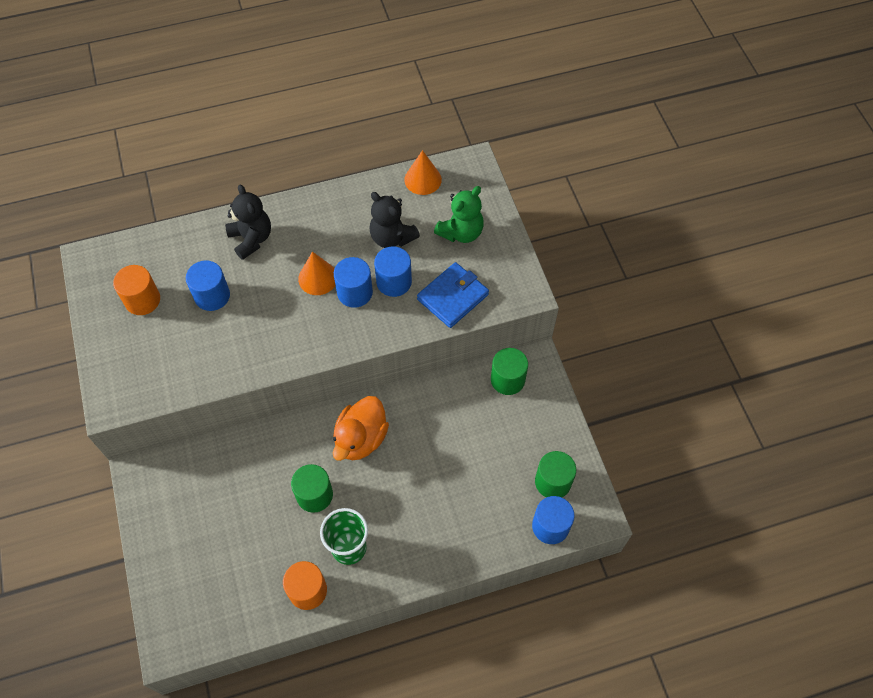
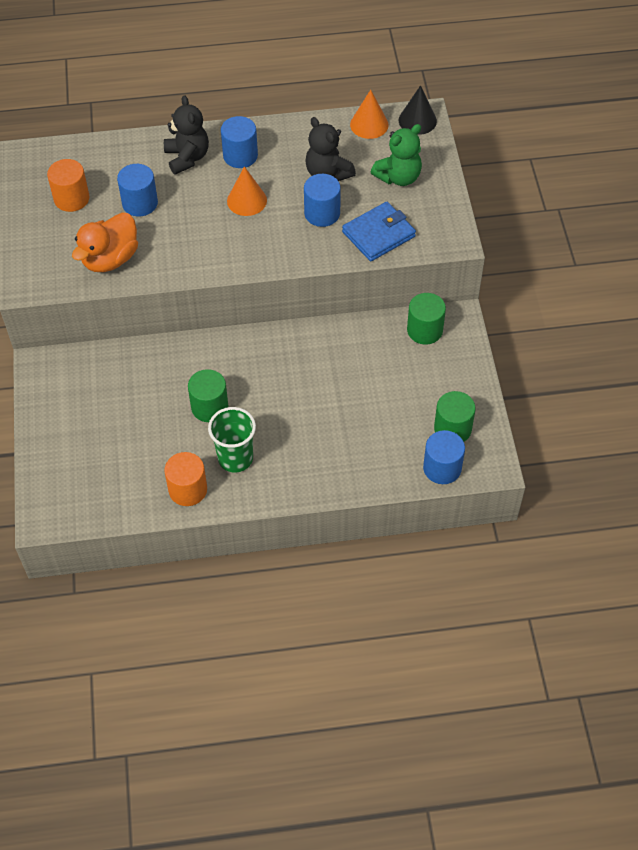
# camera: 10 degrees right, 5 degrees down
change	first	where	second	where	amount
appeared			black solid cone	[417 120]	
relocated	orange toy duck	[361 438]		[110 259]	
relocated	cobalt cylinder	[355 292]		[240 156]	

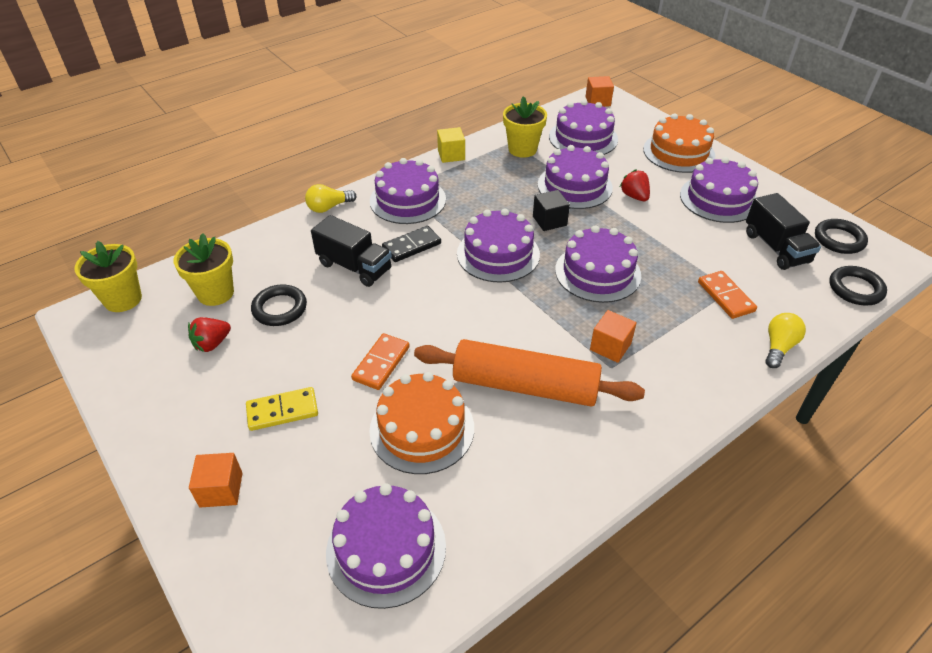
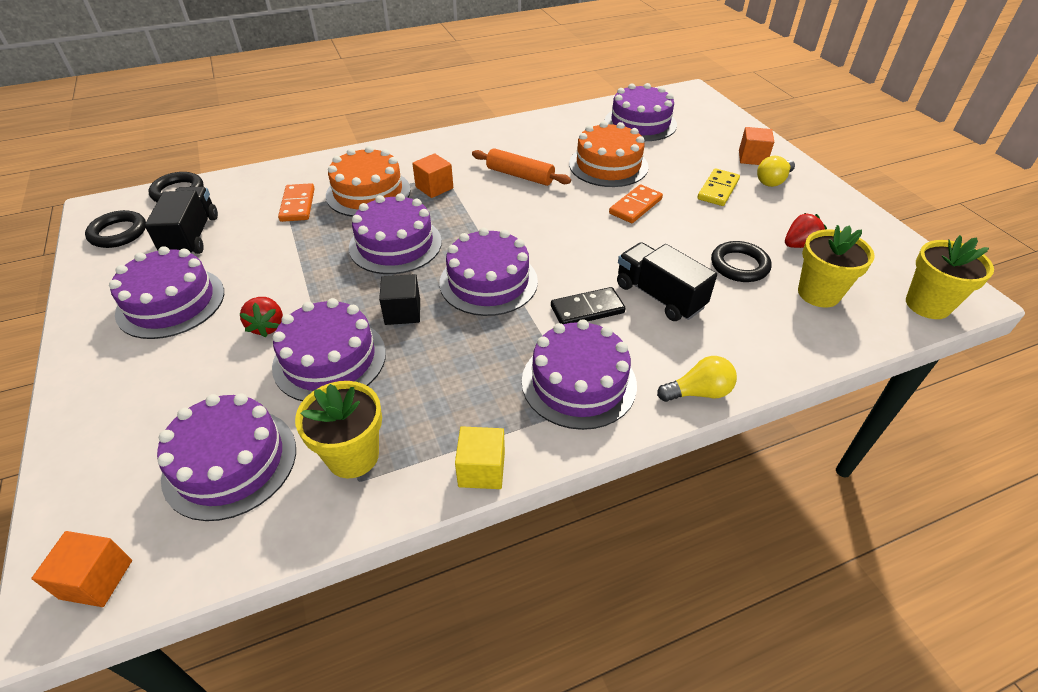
# camera: 165 degrees left, 0 degrees up
change	first	where	second	where	amount
relocated	orange layer cake	[678 152]		[368 192]	
relocated	golden light bulb	[778 347]		[773 181]	
spun	golden domino piece	[282 411]		[718 190]	60 degrees counterclockwise
size	orange pastry roller	[525 385]		[520 176]	x0.59

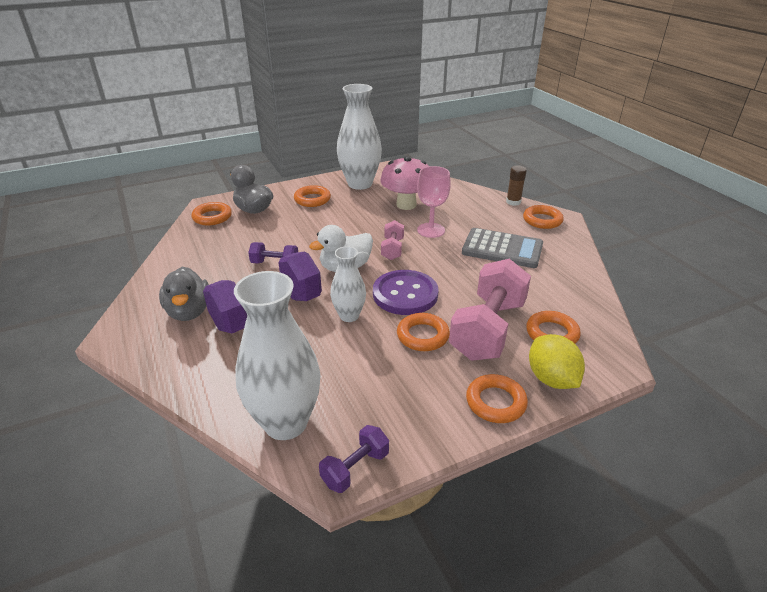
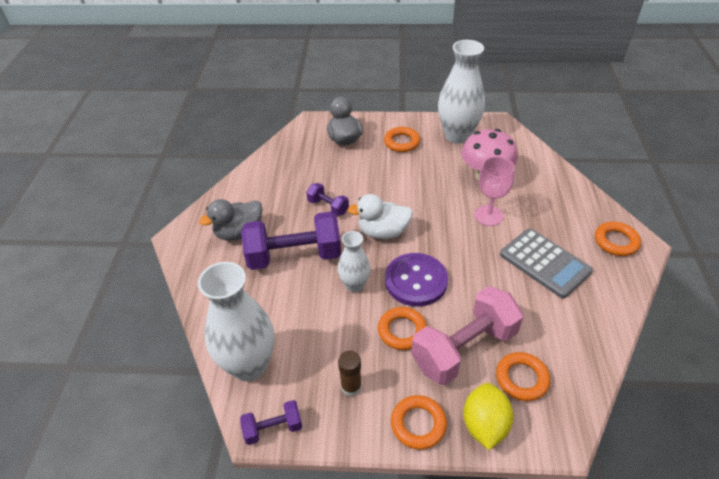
# camera: 30 degrees right, 10 degrees up
change	first	where	second	where	amount
missing	orange hoop	[212 217]			
missing	pink free weight	[392 249]			
relocated	brown glue	[513 202]		[351 387]	
spun	gray toy duck	[189 311]		[239 233]	45 degrees clockwise

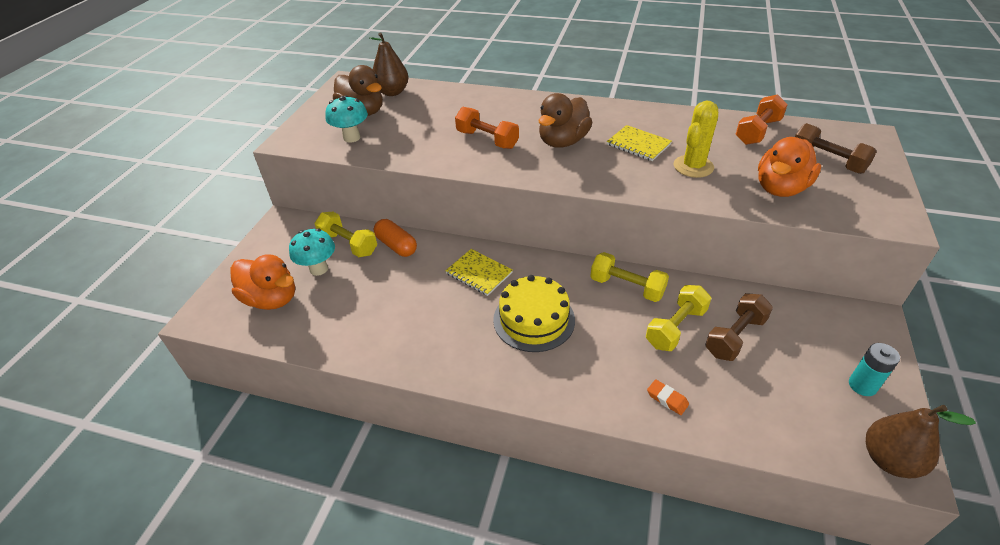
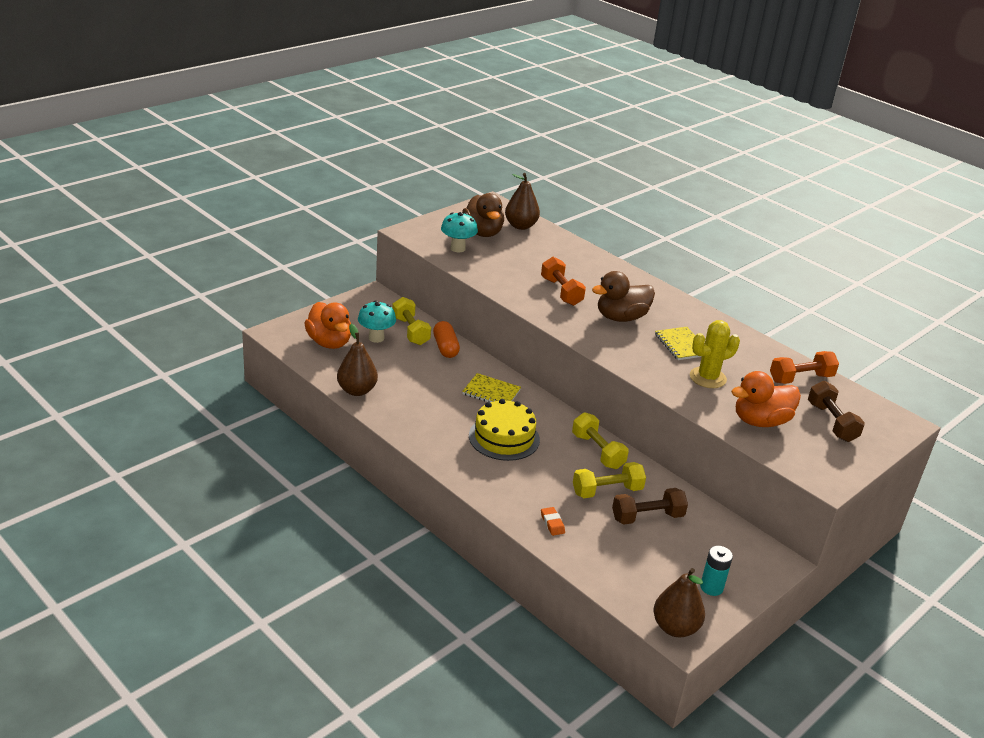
# camera: 25 degrees right, 10 degrees down
change	first	where	second	where	amount
appeared			brown pear fruit	[357 390]	
spun	golden exercise book	[479 273]		[491 392]	45 degrees counterclockwise

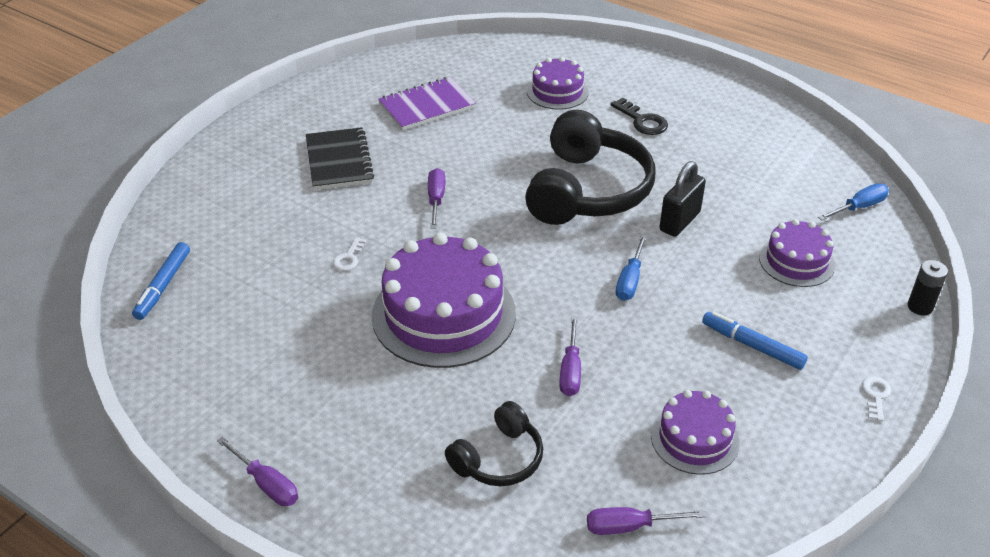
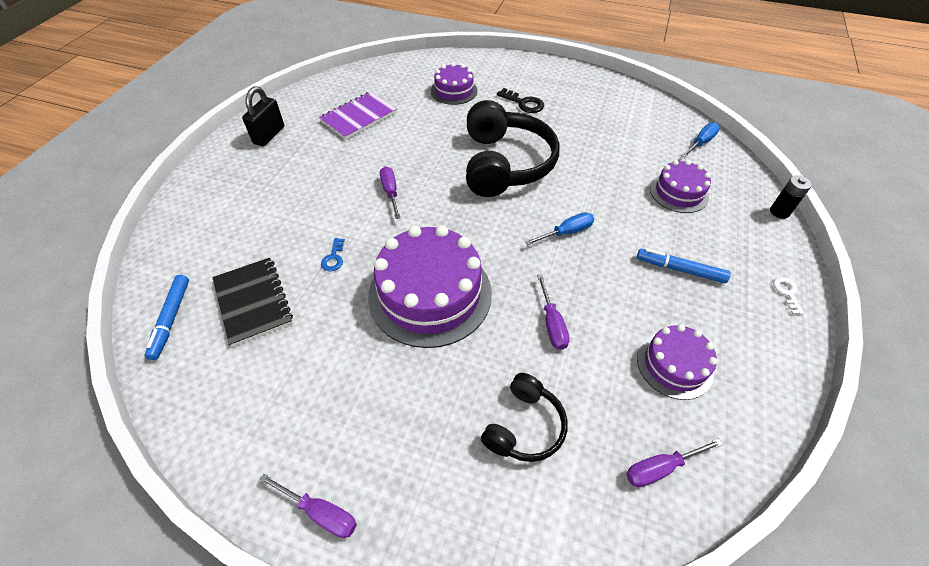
# camera: 15 degrees left, 10 degrees up
change	first	where	second	where	amount
relocated	black exercise book	[339 161]		[253 302]	
relocated	black padlock	[679 221]		[269 135]	
colour	snow-white latchkey	[349 258]	cobalt latchkey	[334 258]	
spun	cobalt screwdriver	[630 280]		[566 232]	120 degrees counterclockwise

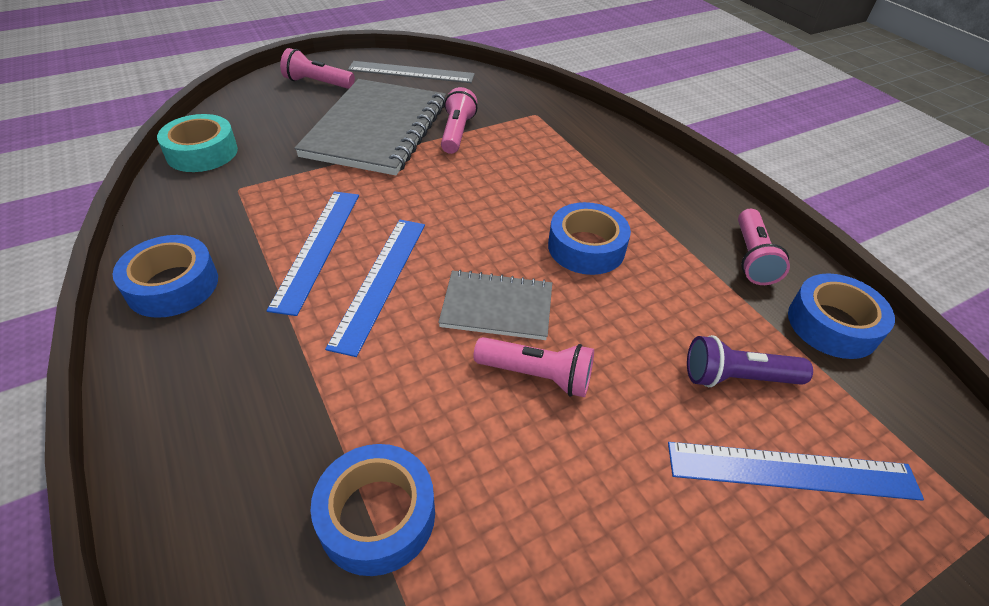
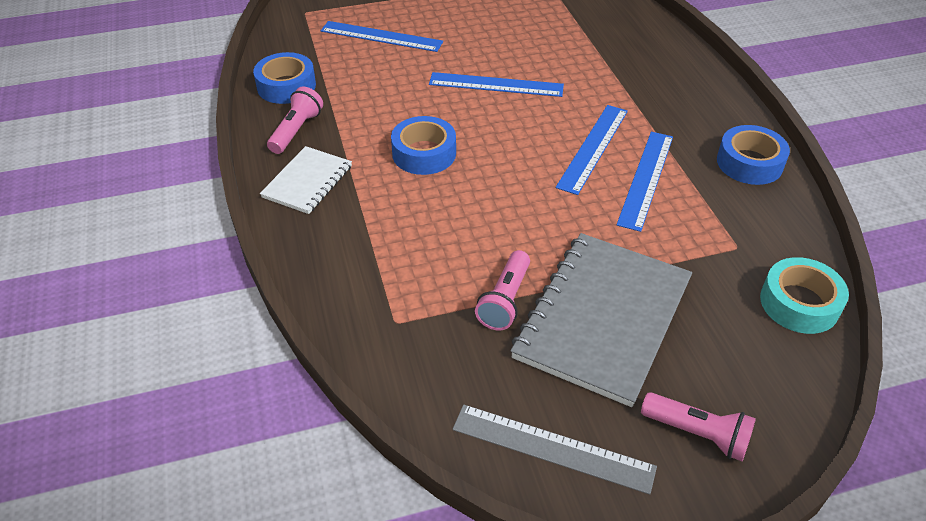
# camera: 165 degrees left, 0 degrees up
change	first	where	second	where	amount
missing	cobalt roll of tape	[377 515]			
missing	gray exercise book	[497 307]			
missing	purple pocket torch	[737 377]			
appeared			snow-white exercise book	[307 182]	
exchanged	pink pocket torch	[537 375]	cobalt measuring stick	[496 85]	

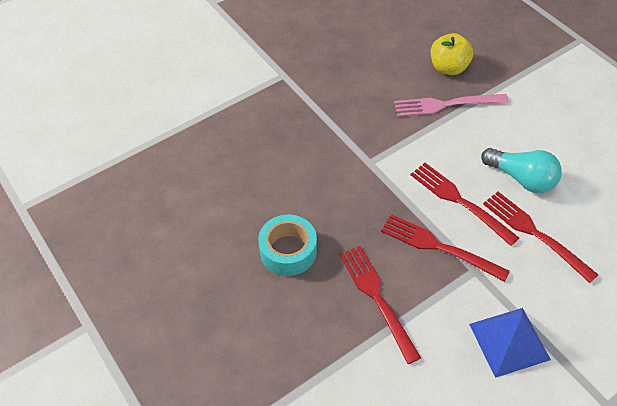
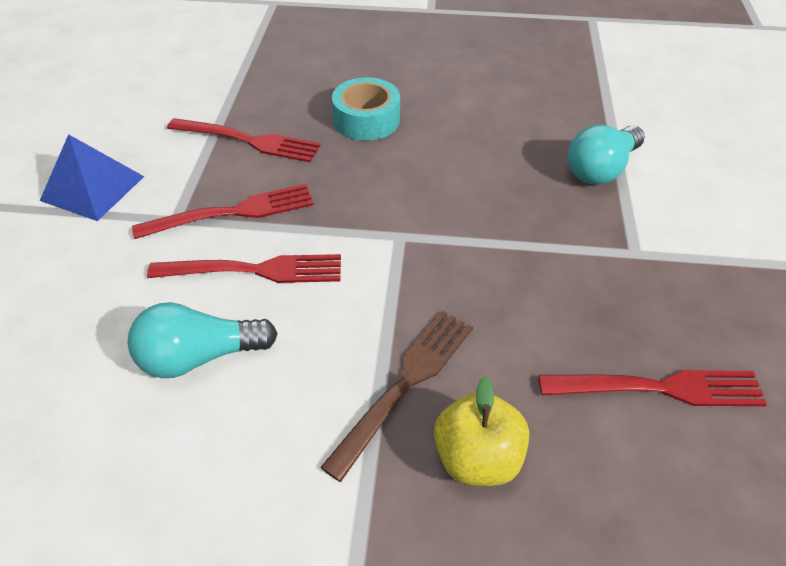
# camera: 130 degrees right, 5 degrees down
change	first	where	second	where	amount
appeared			teal light bulb	[601 169]	
relocated	red fork	[535 233]		[659 388]	
colour	pink fork	[446 105]	brown fork	[405 384]	

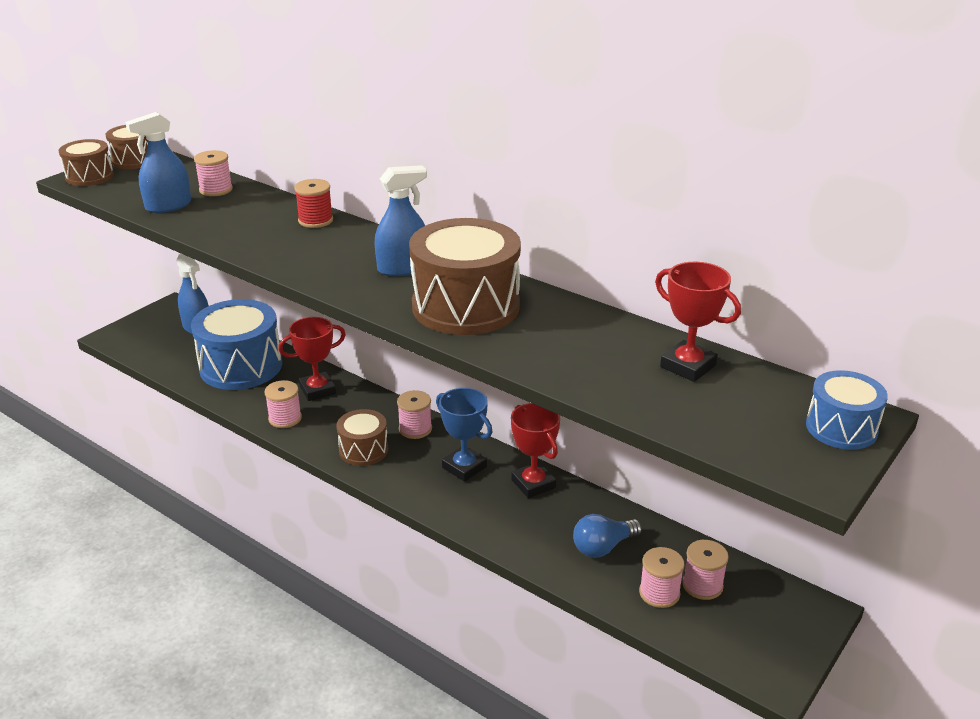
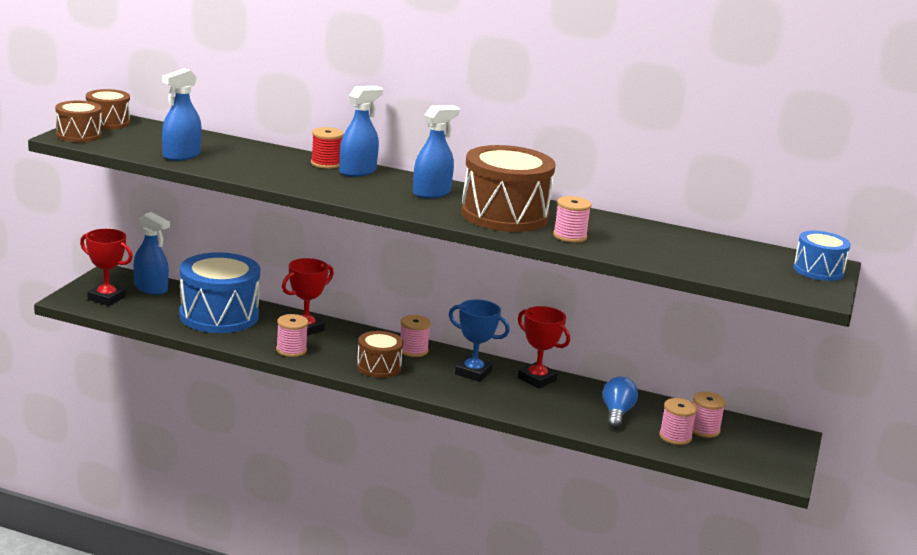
# camera: 20 degrees left, 10 degrees down
change	first	where	second	where	amount
appeared			cobalt sprayer	[358 171]	
relocated	pink reel of thread	[216 190]		[570 236]	
relocated	red award cup	[688 366]		[106 298]	
spun	cobalt light bulb	[603 547]		[616 414]	150 degrees clockwise

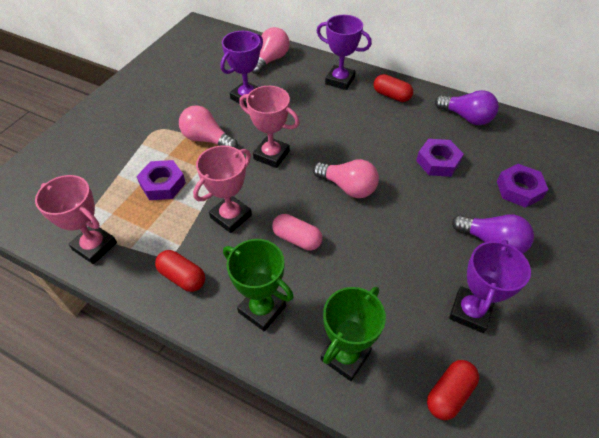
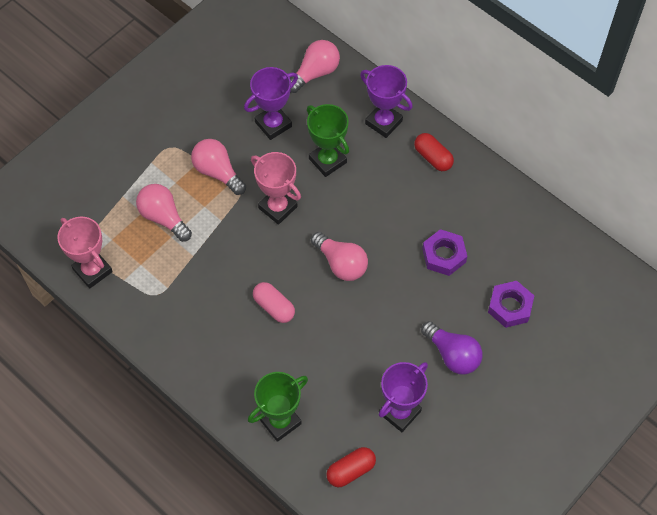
# camera: 15 degrees right, 10 degrees up
change	first	where	second	where	amount
missing	red pill shape	[182 277]			
missing	pink award cup	[231 216]			
missing	purple light bulb	[466 117]			
relocated	leaf-green award cup	[262 309]		[327 161]	
exchanged	purple nut	[163 184]	pink light bulb	[164 217]	

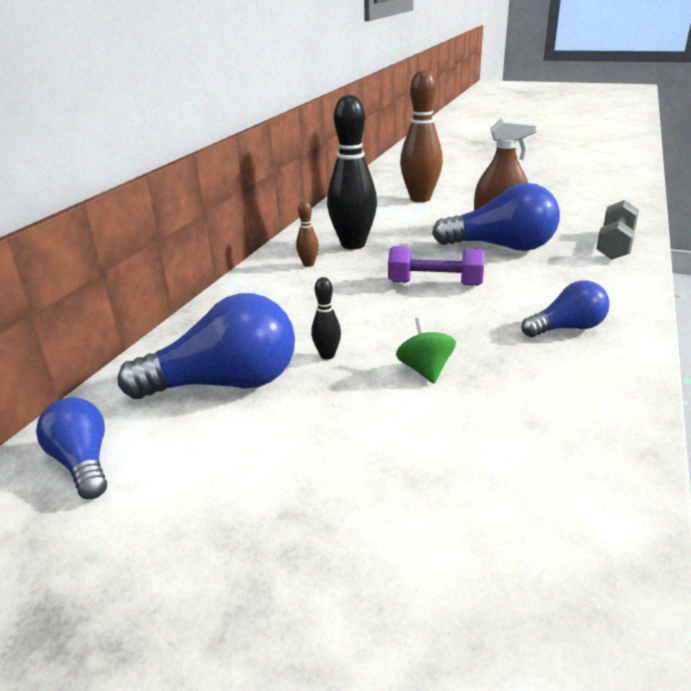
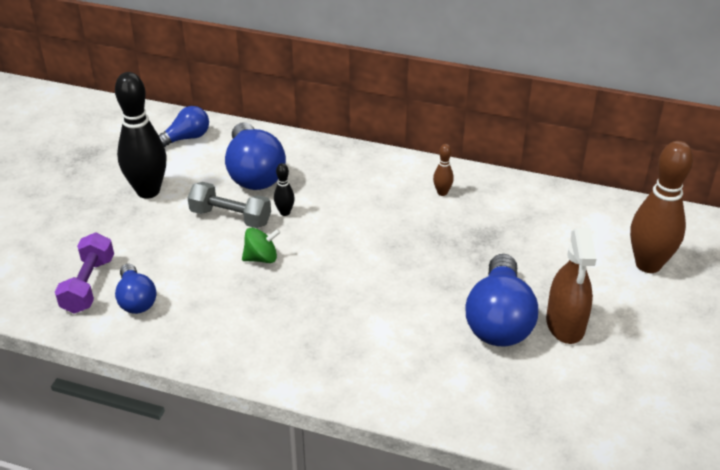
# camera: 85 degrees right, 10 degrees up
change	first	where	second	where	amount
relocated	black tenpin	[353 245]		[148 191]	
relocated	purple free weight	[435 283]		[88 285]	
relocated	cobalt light bulb	[567 328]		[136 300]	
relocated	gray free weight	[615 245]		[230 217]	

